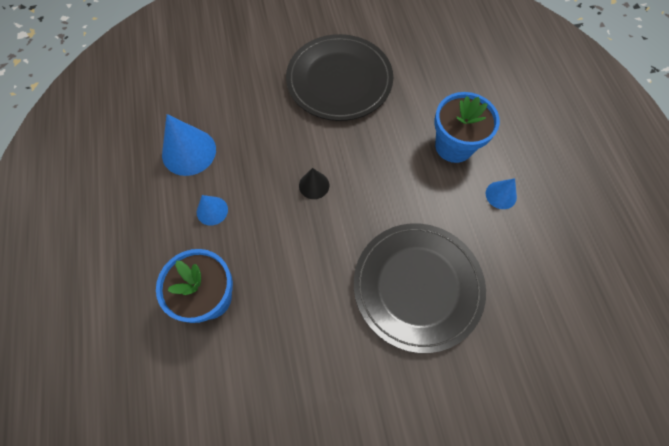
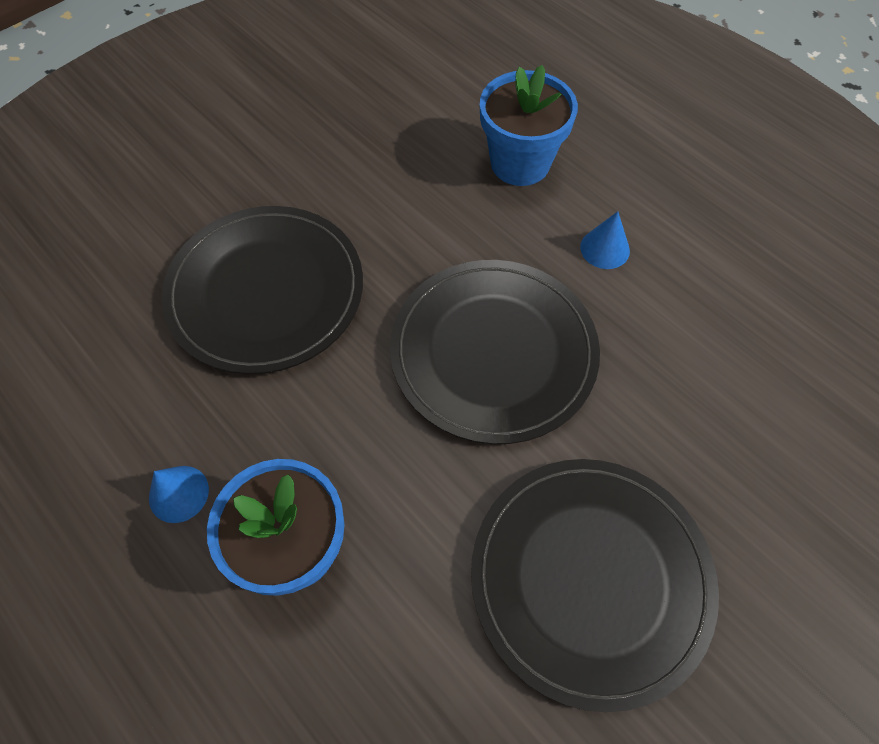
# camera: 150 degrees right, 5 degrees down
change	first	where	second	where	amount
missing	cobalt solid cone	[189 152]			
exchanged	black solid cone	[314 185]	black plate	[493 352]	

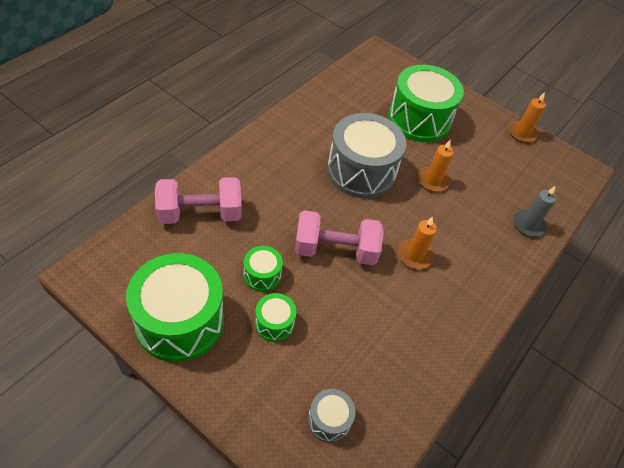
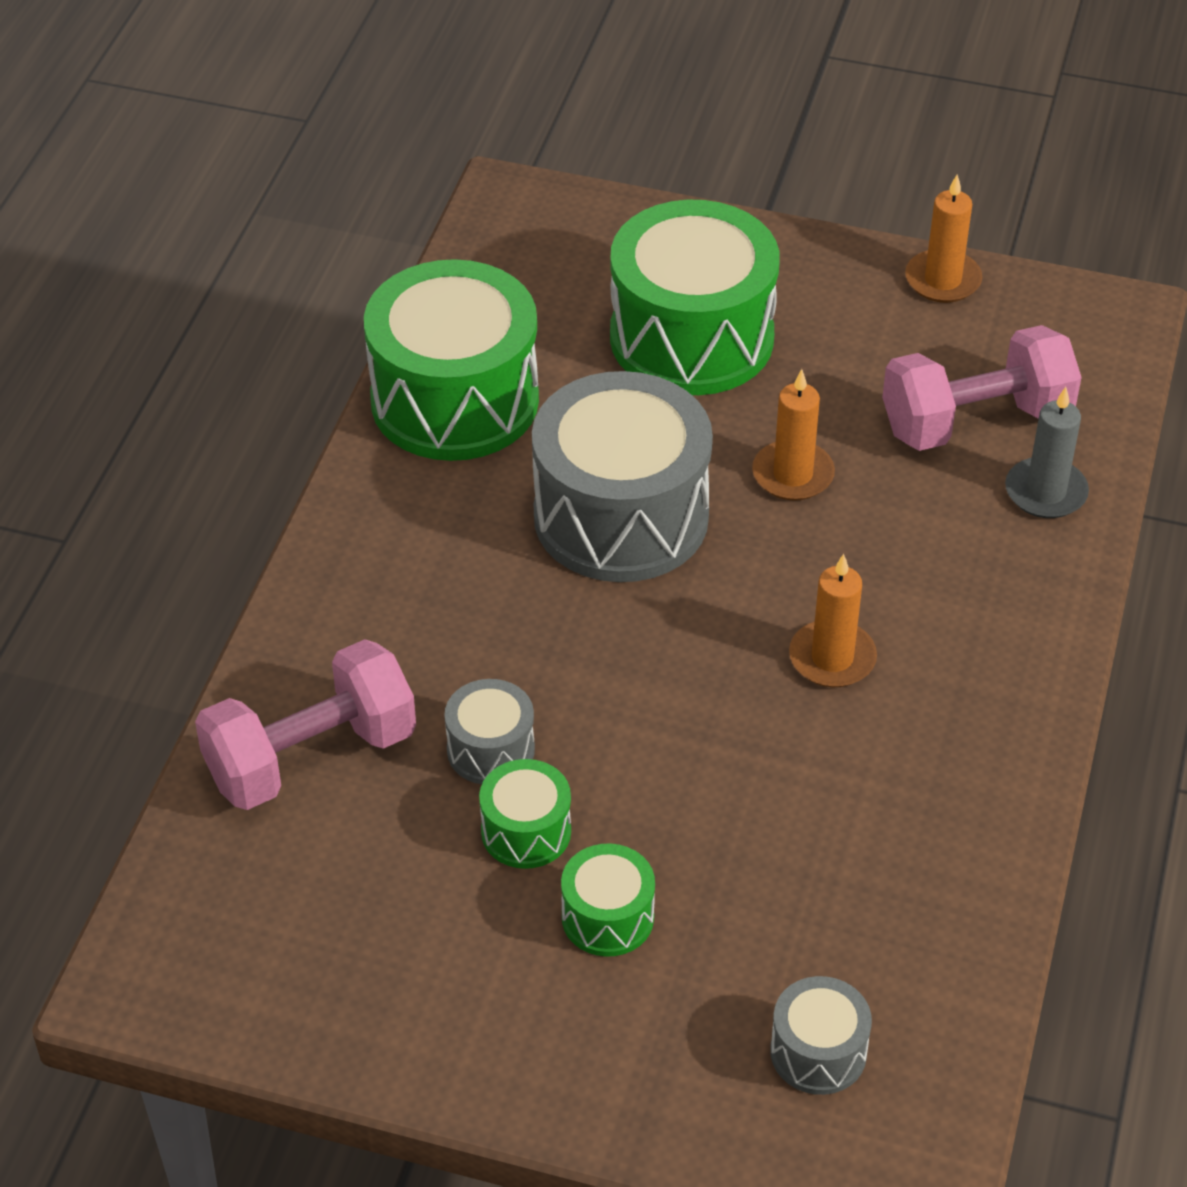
# camera: 15 degrees left, 5 degrees down
change	first	where	second	where	amount
appeared			gray drum	[490 750]	
relocated	leaf-green drum	[180 321]		[454 400]	
relocated	pink free weight	[335 250]		[975 422]	

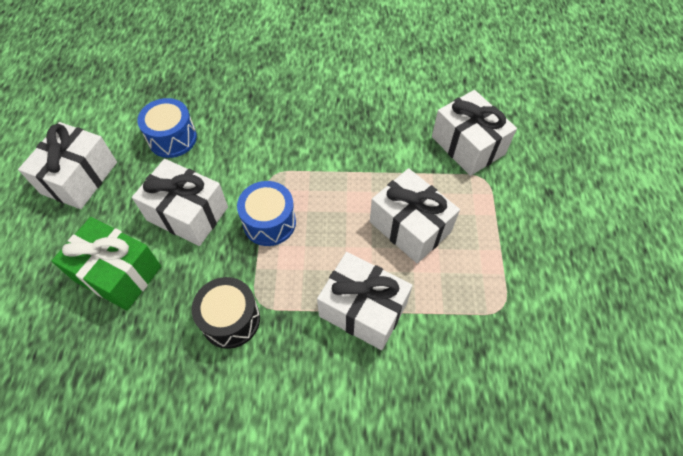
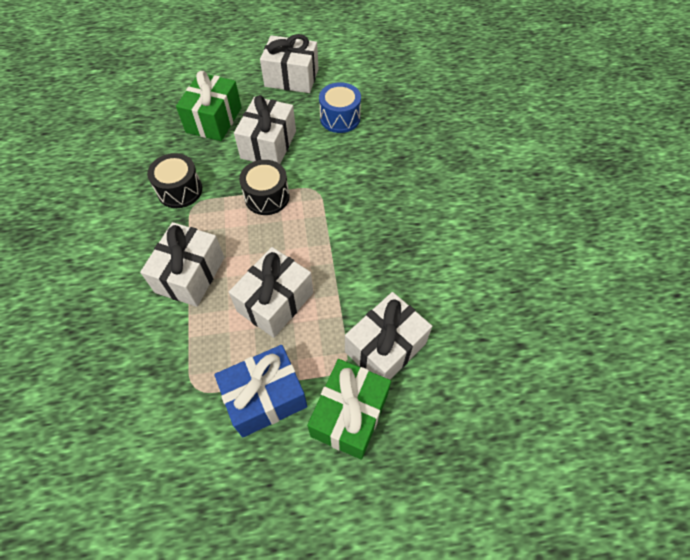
# camera: 80 degrees right, 0 degrees up
change	first	where	second	where	amount
appeared			cobalt wrapped gift	[265 398]	
appeared			leaf-green wrapped gift	[349 415]	
colour	cobalt drum	[269 222]	black drum	[267 197]	

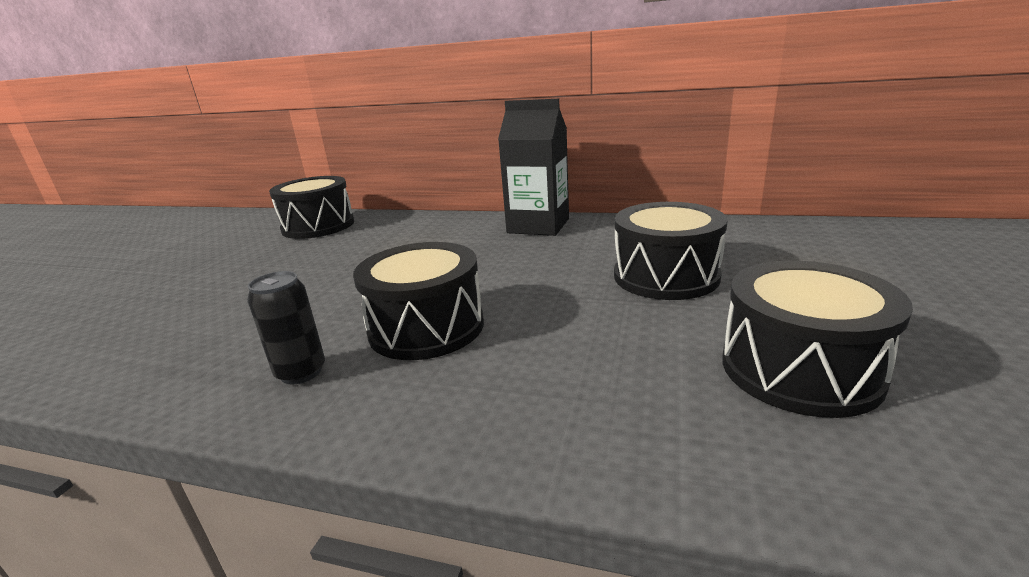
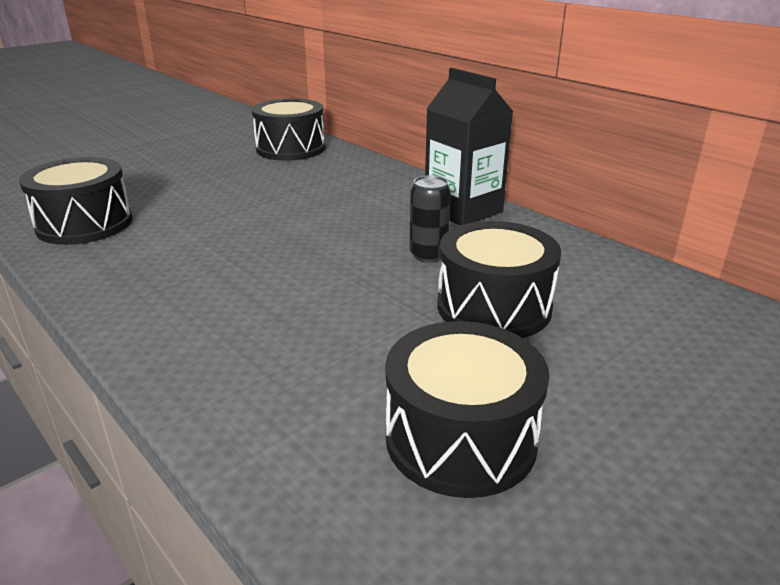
# camera: 30 degrees right, 5 degrees up
change	first	where	second	where	amount
relocated	black can	[301 372]		[428 255]	
relocated	black drum	[426 327]		[85 224]	

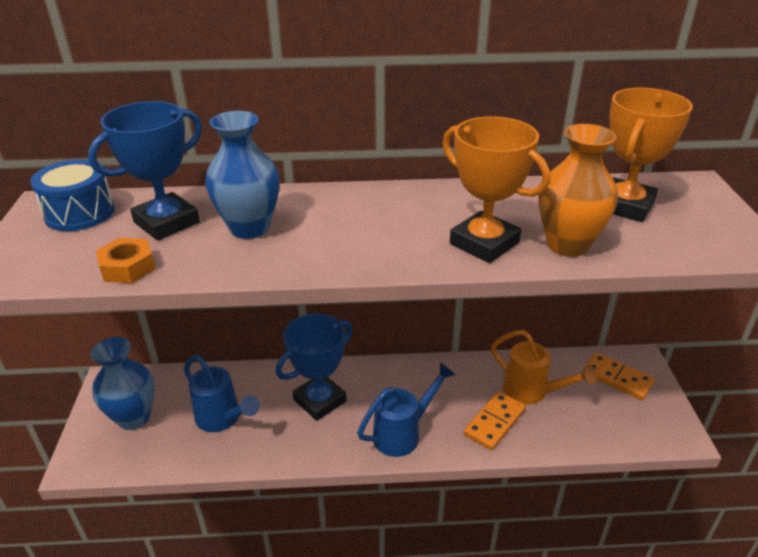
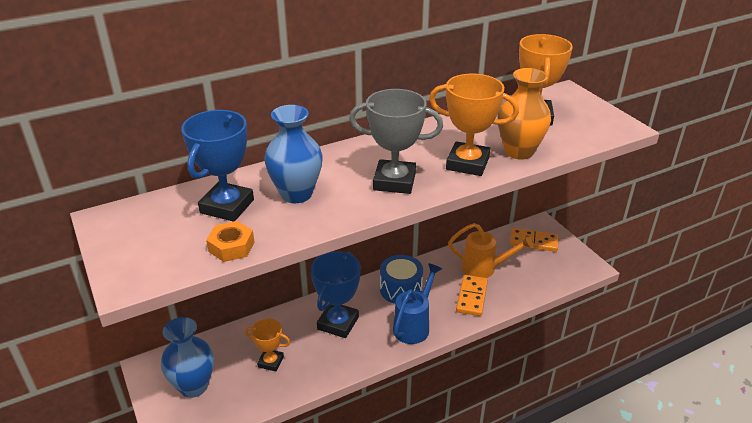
# camera: 25 degrees left, 0 degrees up
change	first	where	second	where	amount
appeared			gray award cup	[394 182]	
relocated	cobalt drum	[80 213]		[400 289]	
exchanged	cobalt sprinkling can	[223 419]	orange award cup	[270 362]	

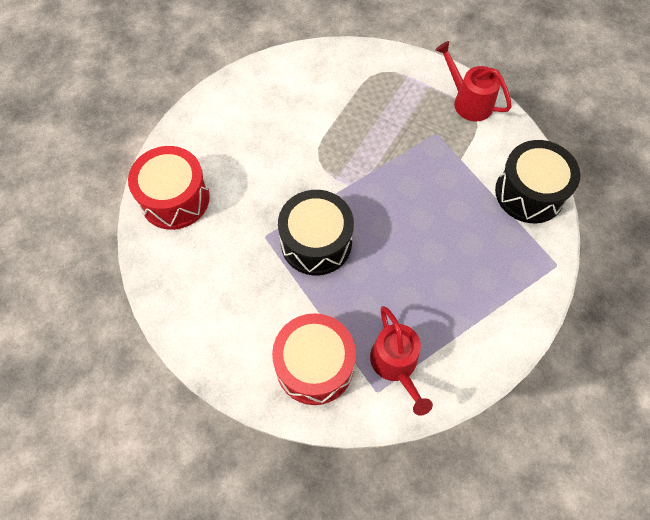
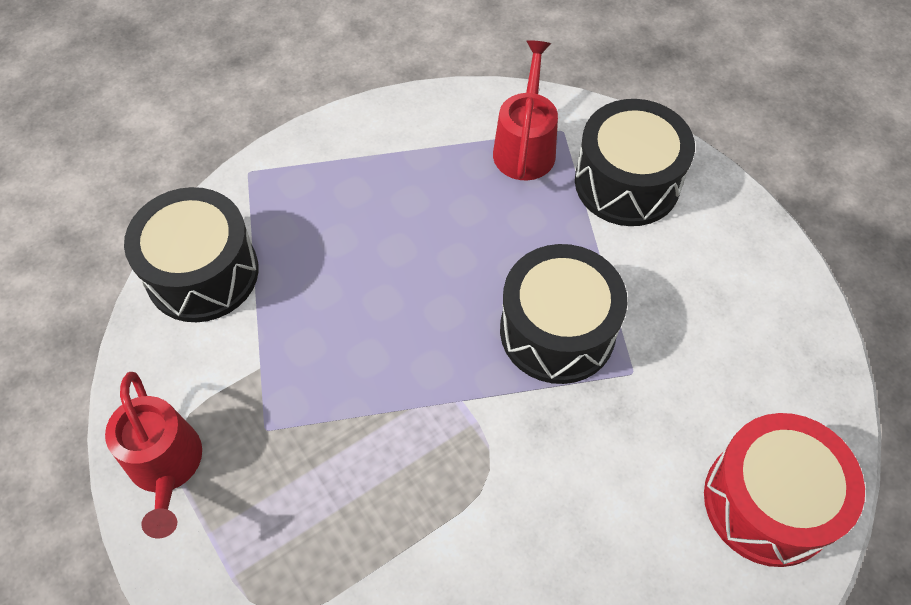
# camera: 155 degrees left, 5 degrees down
change	first	where	second	where	amount
colour	red drum	[314 365]	black drum	[627 182]	

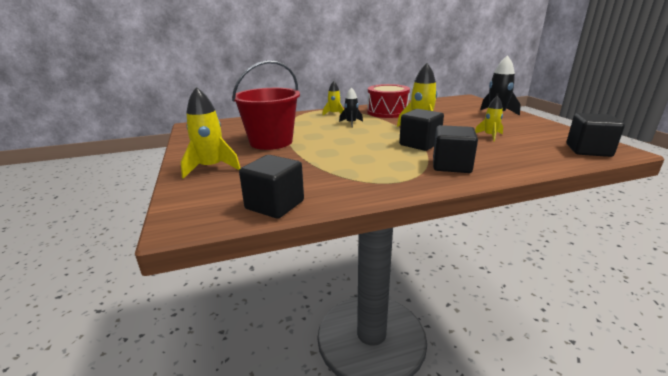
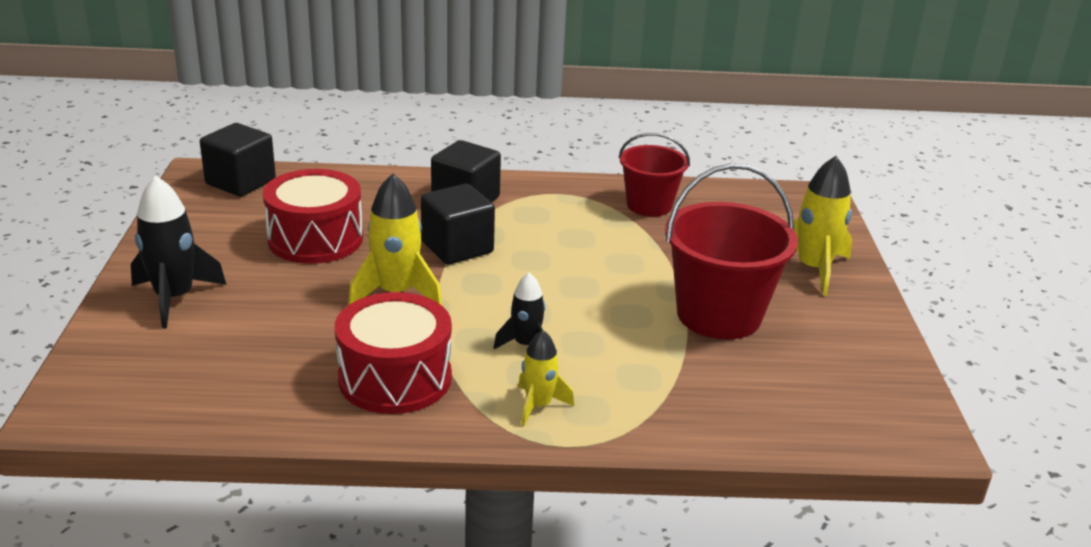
# camera: 165 degrees left, 5 degrees up
change	first	where	second	where	amount
missing	black block	[275 205]			
appeared			red bucket	[649 205]	
exchanged	golden toy rocket	[490 136]	red drum	[315 239]	

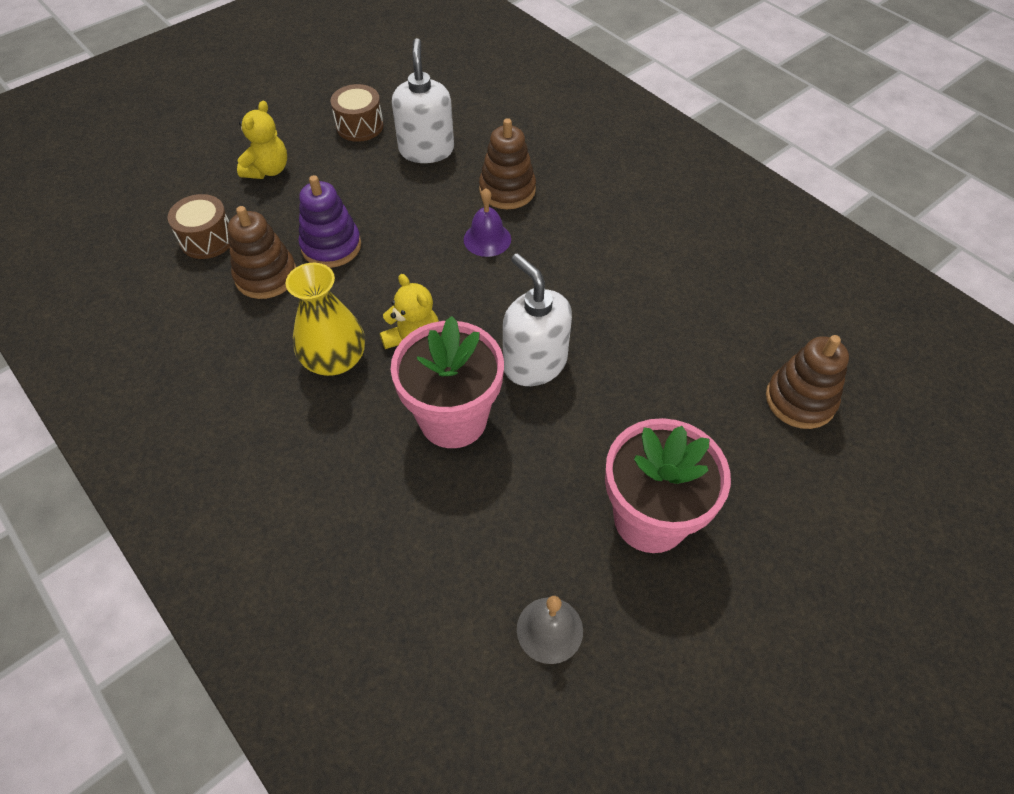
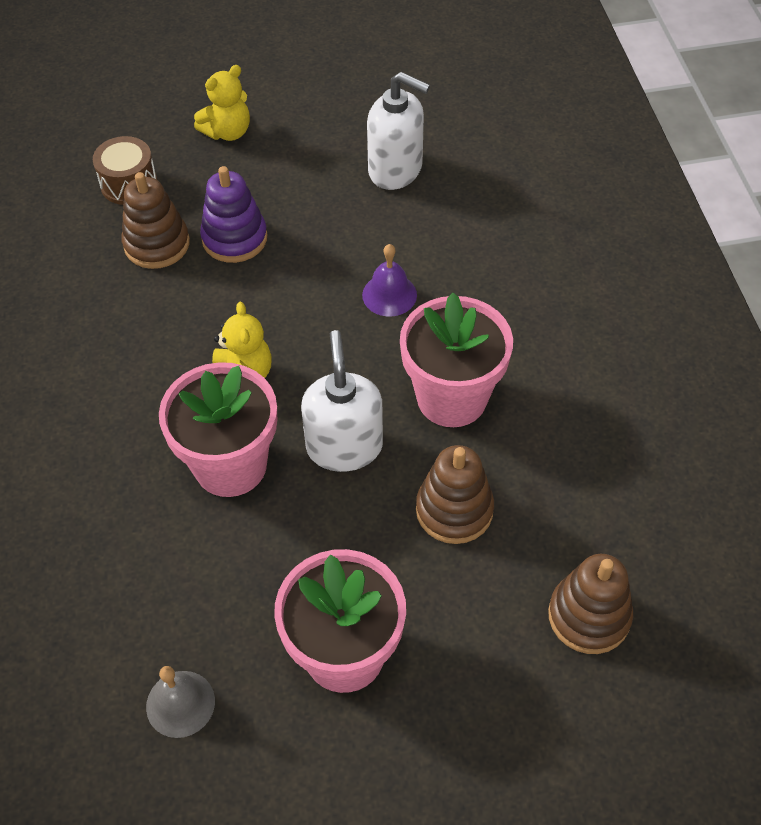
# camera: 30 degrees right, 0 degrees up
change	first	where	second	where	amount
missing	golden tall vase	[335 359]			
missing	brown drum	[360 126]			
appeared			pink flower pot	[451 398]	
relocated	brown ring stacker	[507 190]		[454 510]	
spun	snow-white pump bottle	[426 150]		[395 170]	90 degrees clockwise

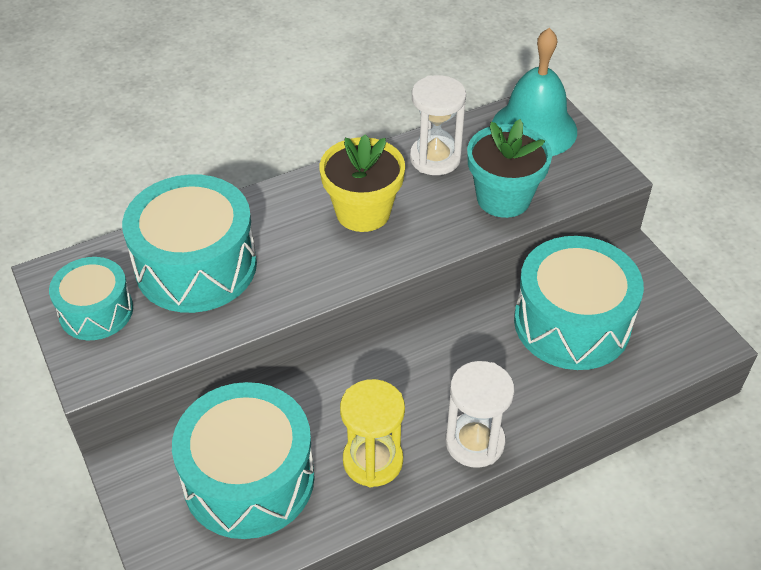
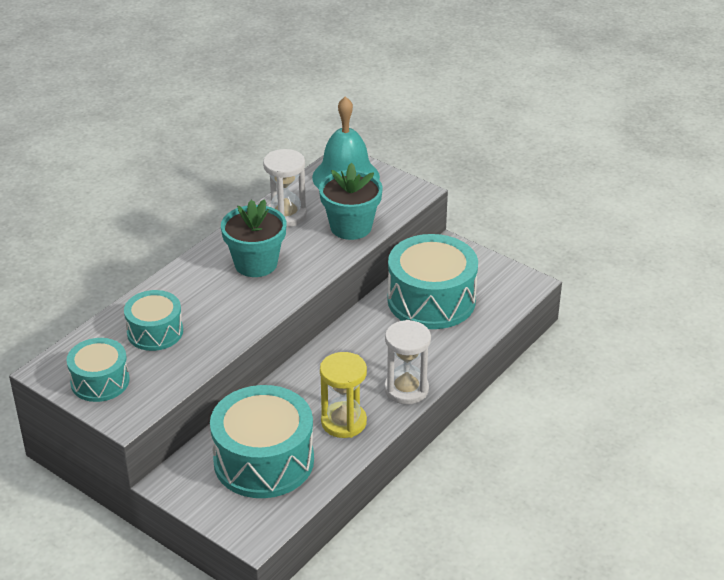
# camera: 25 degrees left, 10 degrees down
change	first	where	second	where	amount
colour	golden flower pot	[363 212]	teal flower pot	[256 263]	
size	teal drum	[196 266]		[155 332]	x0.58

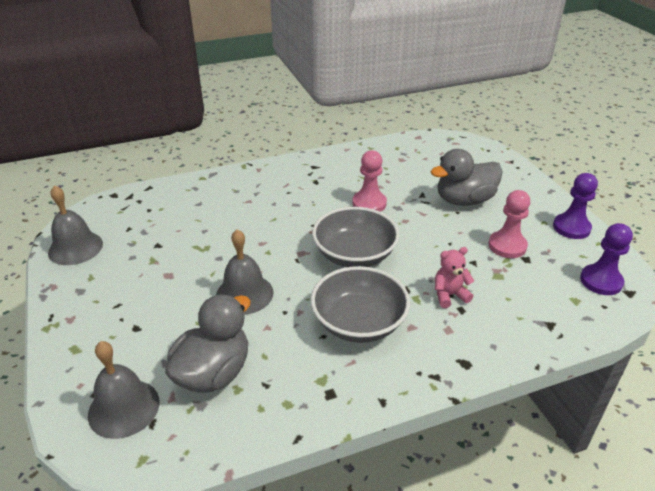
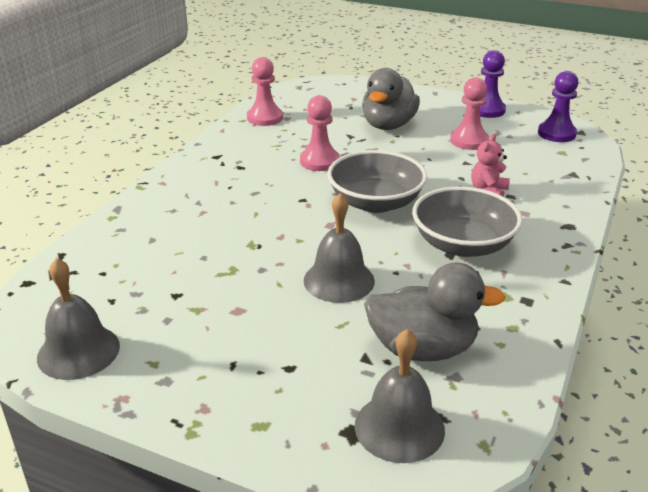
# camera: 45 degrees left, 5 degrees down
change	first	where	second	where	amount
appeared			pink pawn	[265 118]	
spun	gray toy duck	[213 373]		[422 349]	105 degrees clockwise

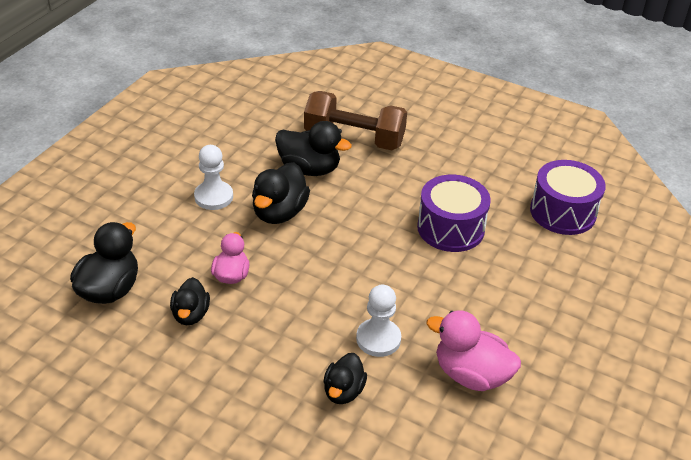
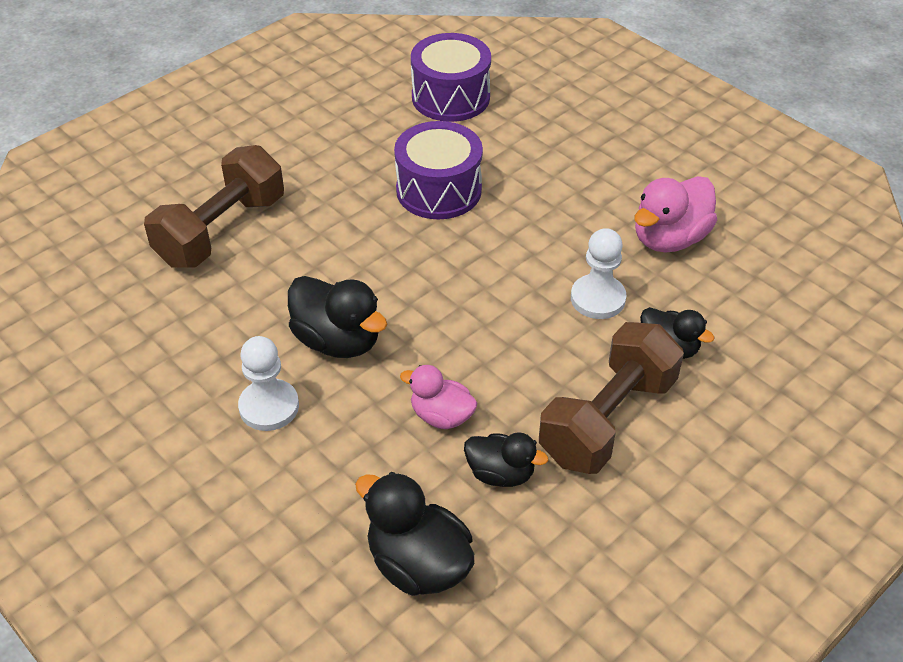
# camera: 70 degrees left, 5 degrees up
change	first	where	second	where	amount
missing	black toy duck	[309 169]			
appeared			brown free weight	[607 419]	

